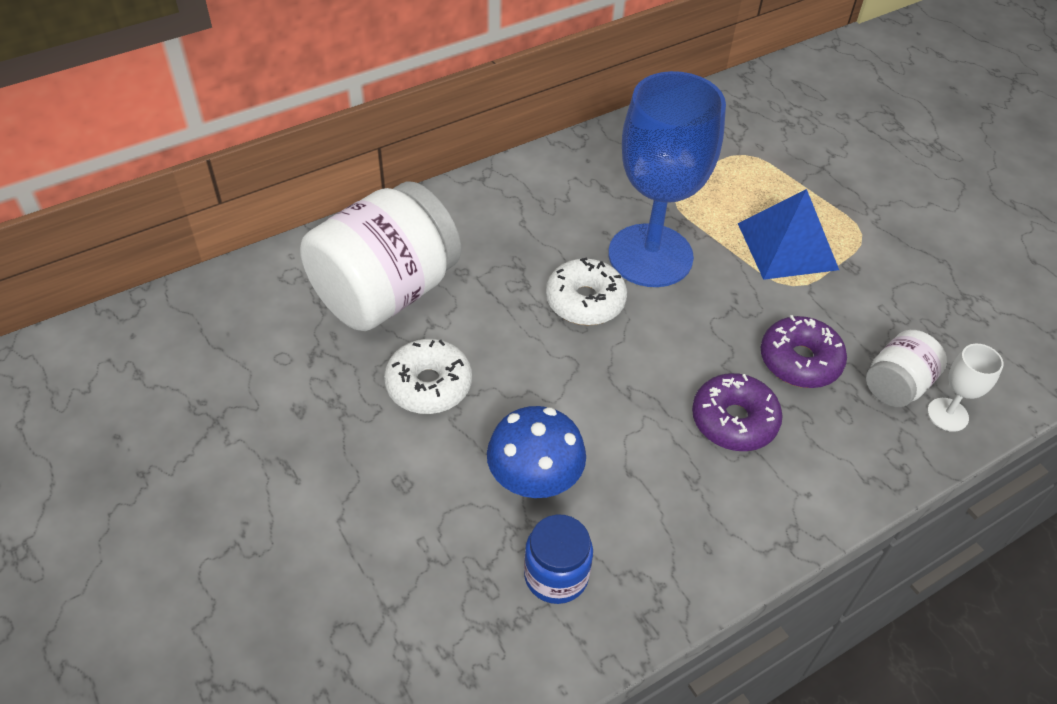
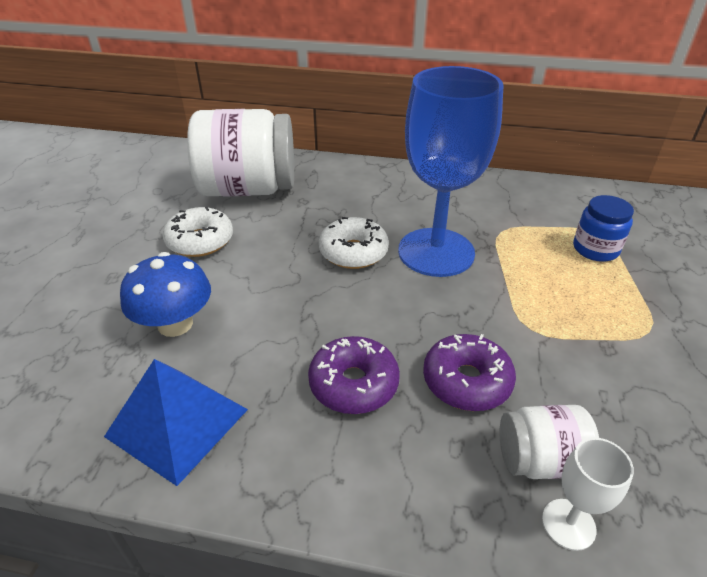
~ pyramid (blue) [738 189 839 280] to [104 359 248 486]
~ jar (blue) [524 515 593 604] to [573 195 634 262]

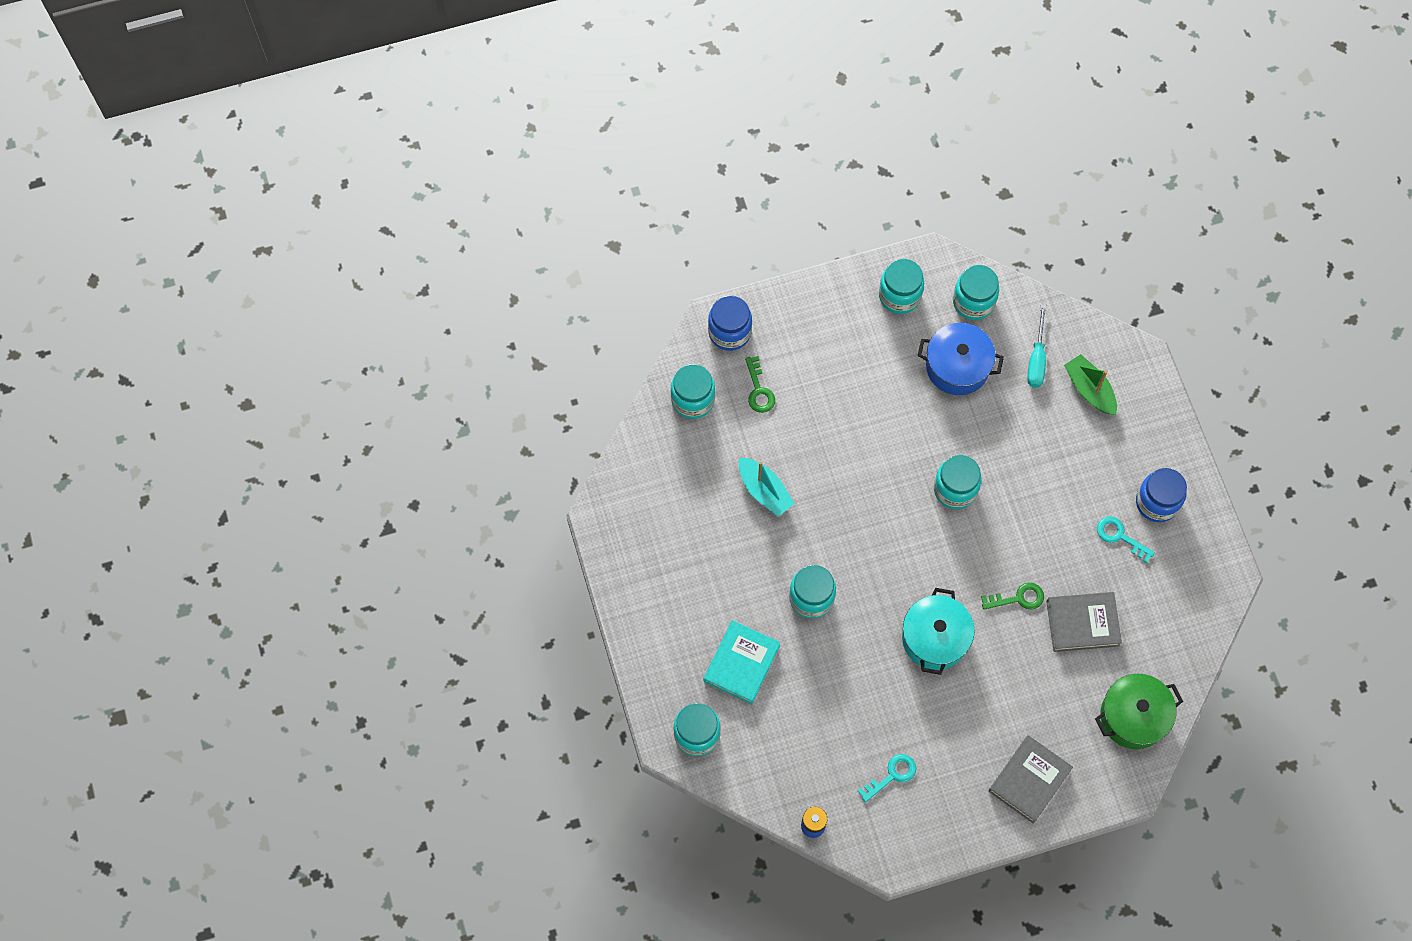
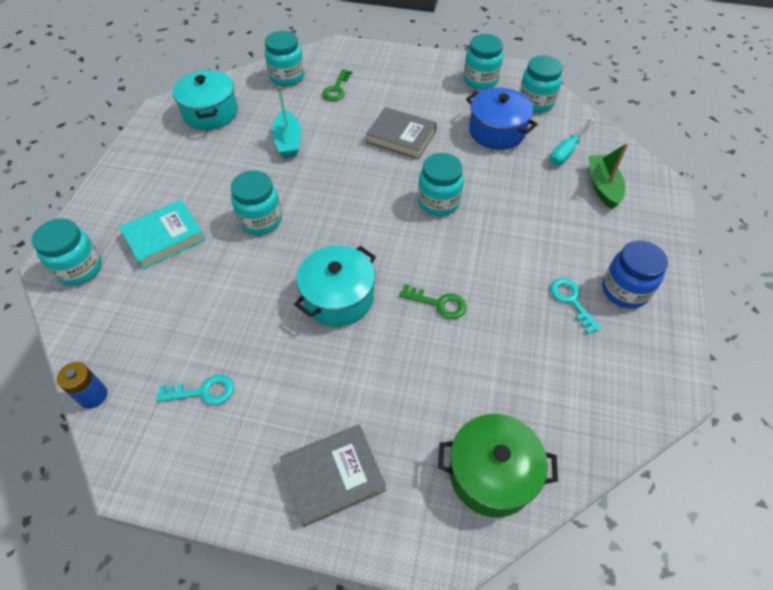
+ pot (turquoise) [172 69 238 130]
~ book (grey) [1046 592 1122 652] to [366 107 437 159]
- jar (blue) [708 295 752 351]

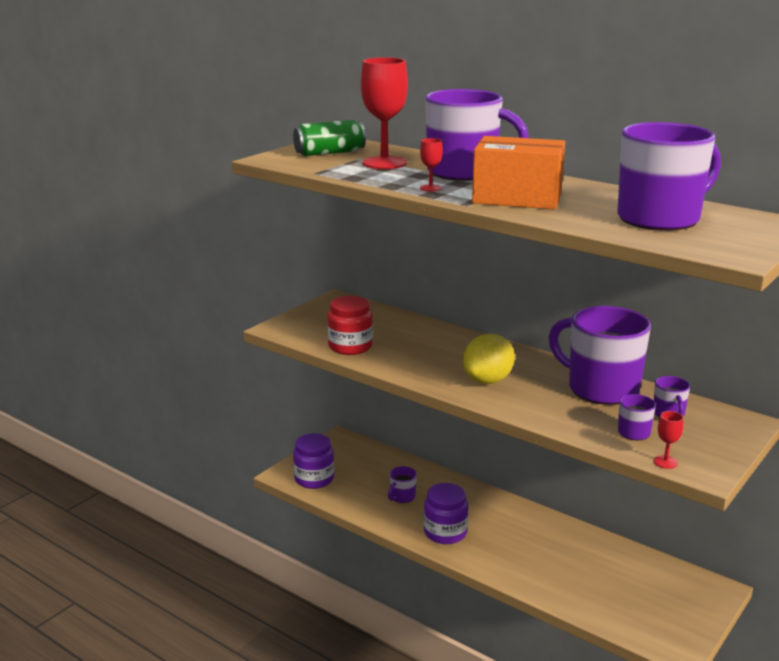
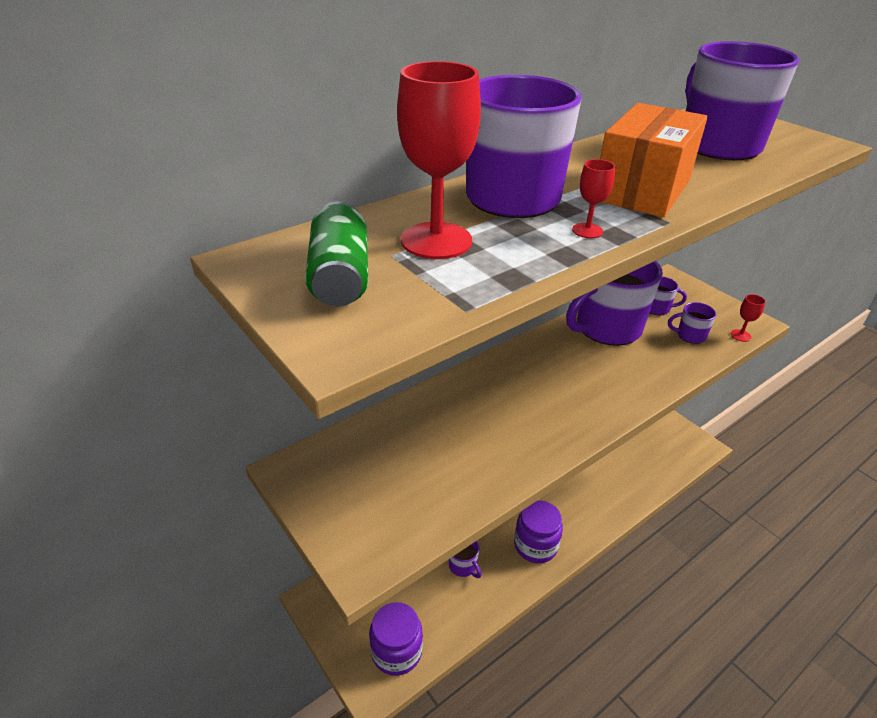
- jar (red) [328 296 373 355]
- lemon (yellow) [463 334 515 384]

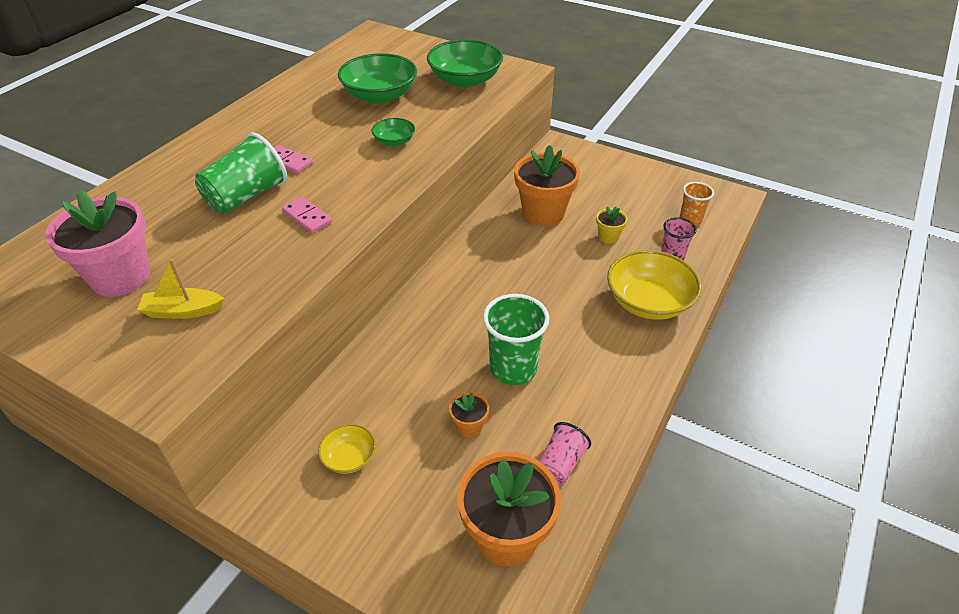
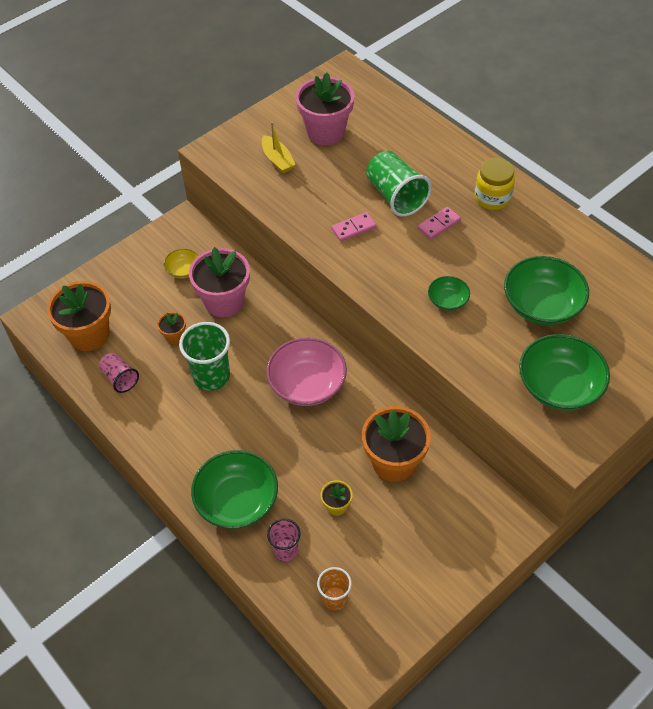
+ flower pot (pink) [189 247 250 317]
~ bowl (yellow) [607 250 702 320] to bowl (green) [191 450 278 529]
~ boat (yellow) [137 259 224 319] = [262 122 296 173] 135 degrees clockwise
+ bowl (pink) [266 337 347 406]
+ jar (yellow) [474 158 515 210]

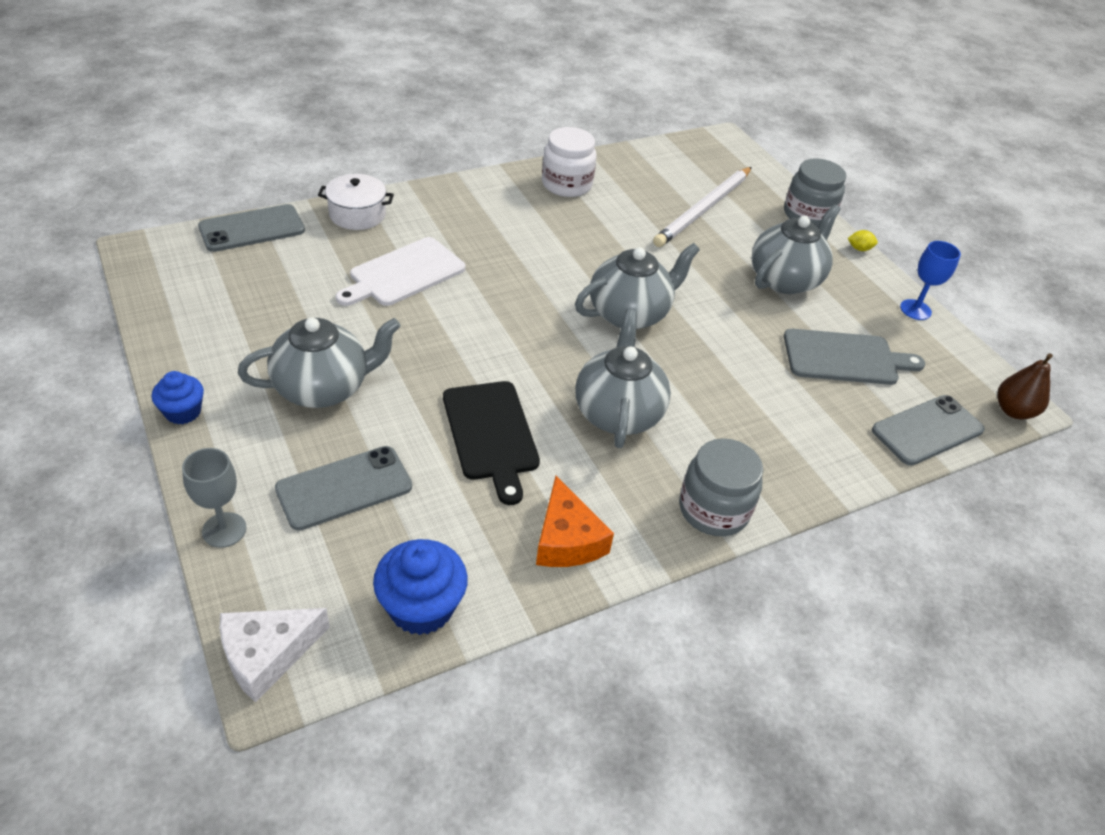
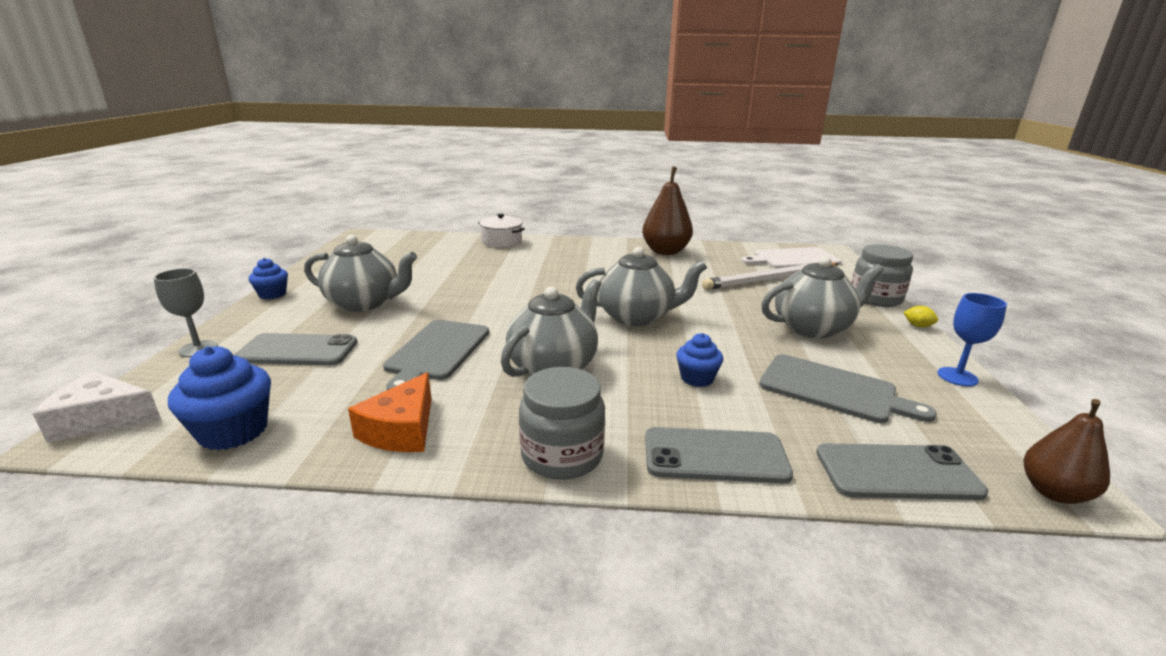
~ cutting board (black) [443 381 540 505] to cutting board (grey) [383 320 489 390]
~ jar (white) [542 127 597 197] to pear (brown) [642 167 693 255]
~ phone (grey) [198 204 305 252] to [645 427 793 483]
+ cupcake (blue) [676 333 723 387]
~ cutting board (white) [336 237 466 306] to [741 247 841 269]

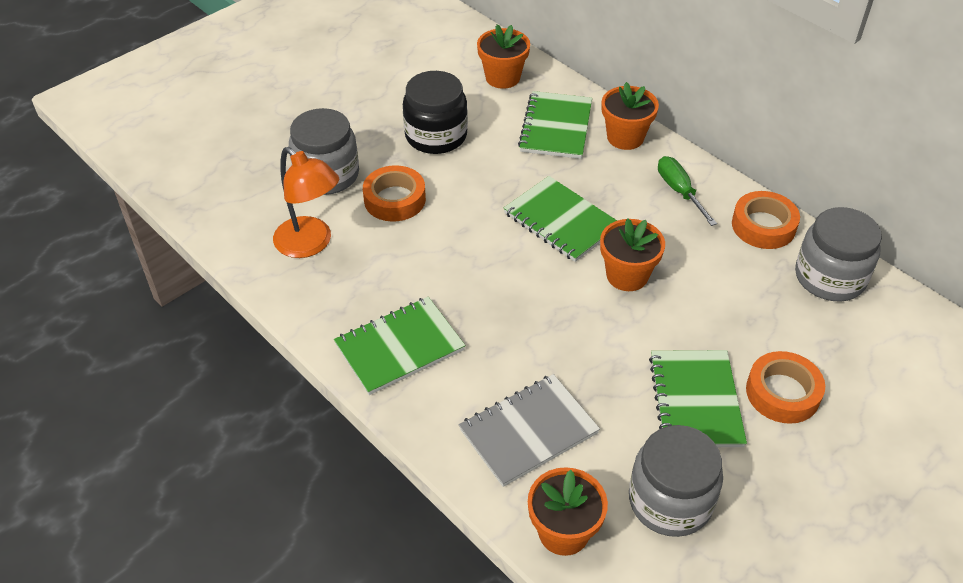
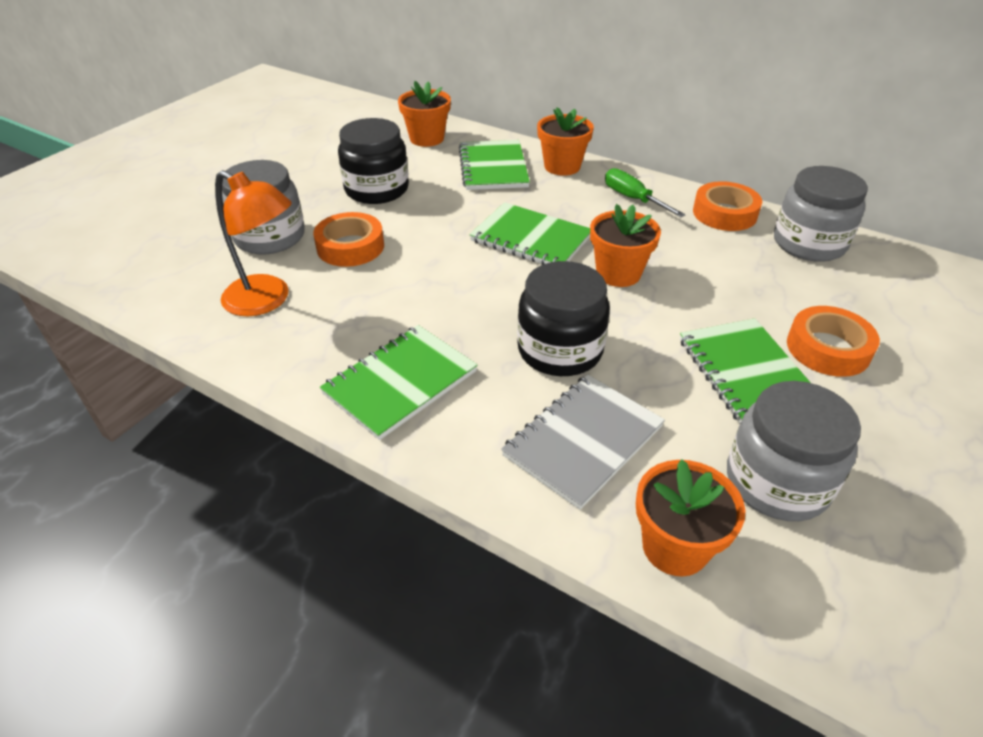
+ jar (black) [517 261 610 376]

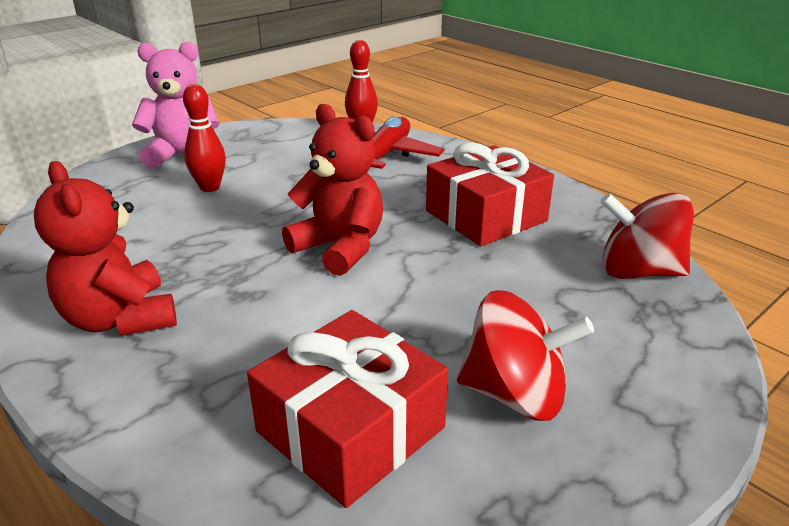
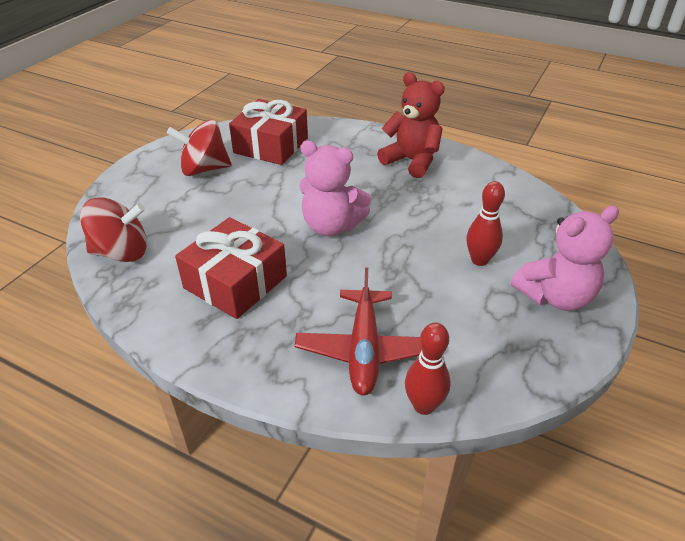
~ teddy bear (red) [282 104 383 276] to teddy bear (pink) [299 140 371 236]

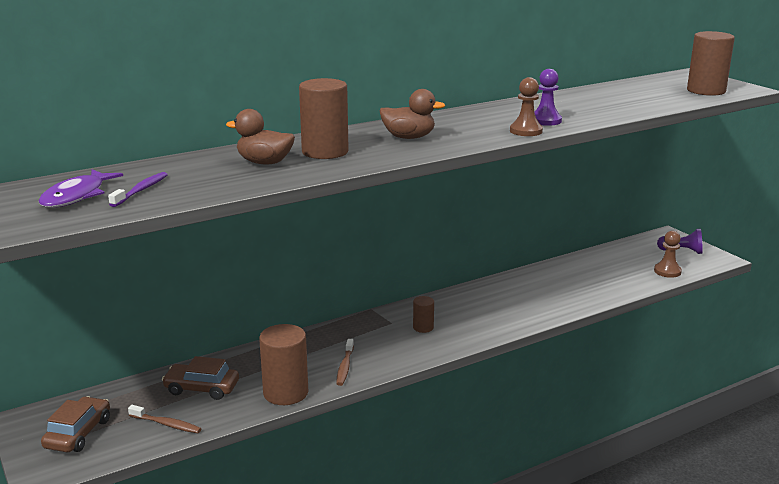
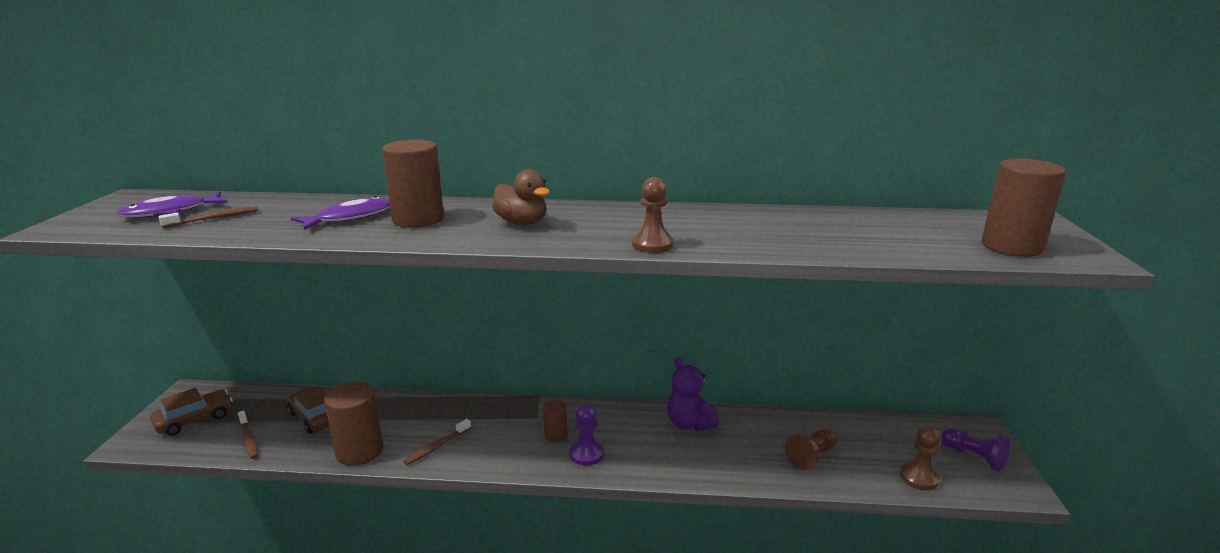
~ toothbrush (purple) [108 172 168 207] to toothbrush (brown) [158 206 259 228]
~ duck (brown) [226 109 295 165] to fish (purple) [291 196 390 230]
~ pawn (purple) [535 69 562 126] to [570 404 604 466]
+ teddy bear (purple) [667 358 719 431]
+ pawn (brown) [785 429 837 470]

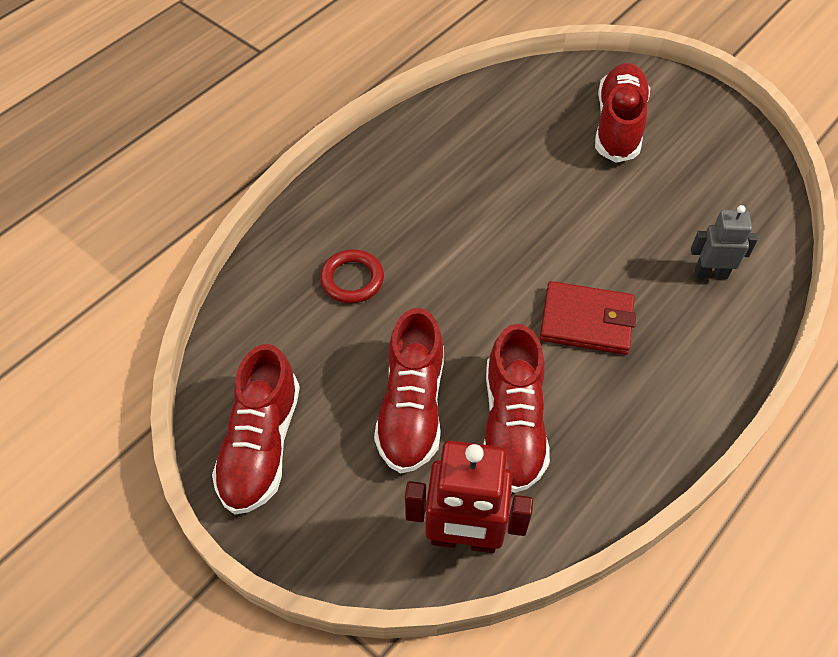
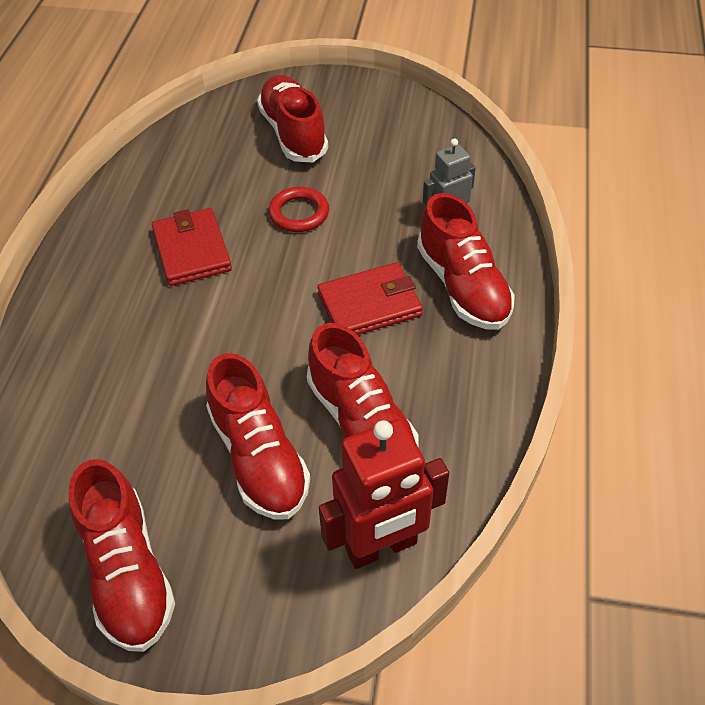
+ wallet (red) [152 208 232 286]
~ ring (red) [320 249 384 303] to [268 187 329 232]
+ shoe (red) [417 193 515 330]

